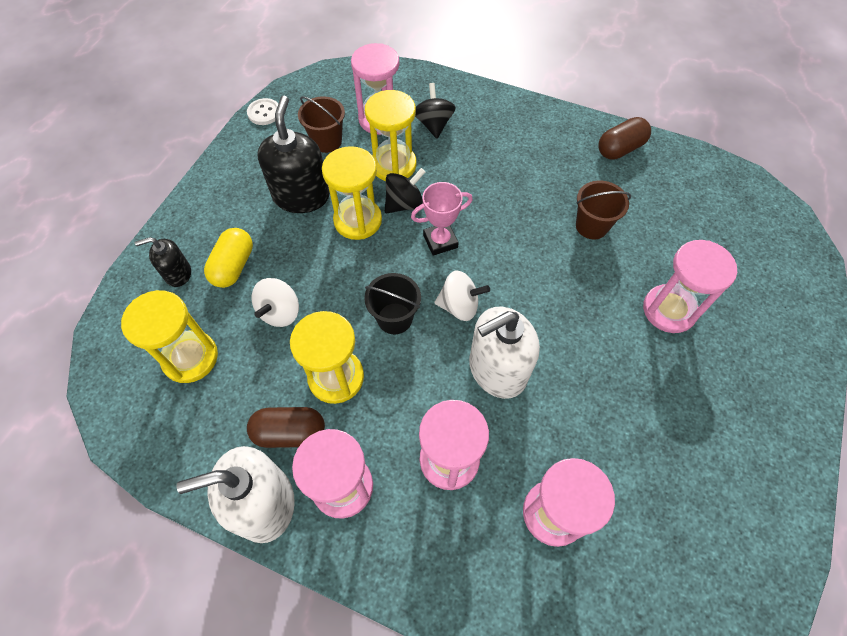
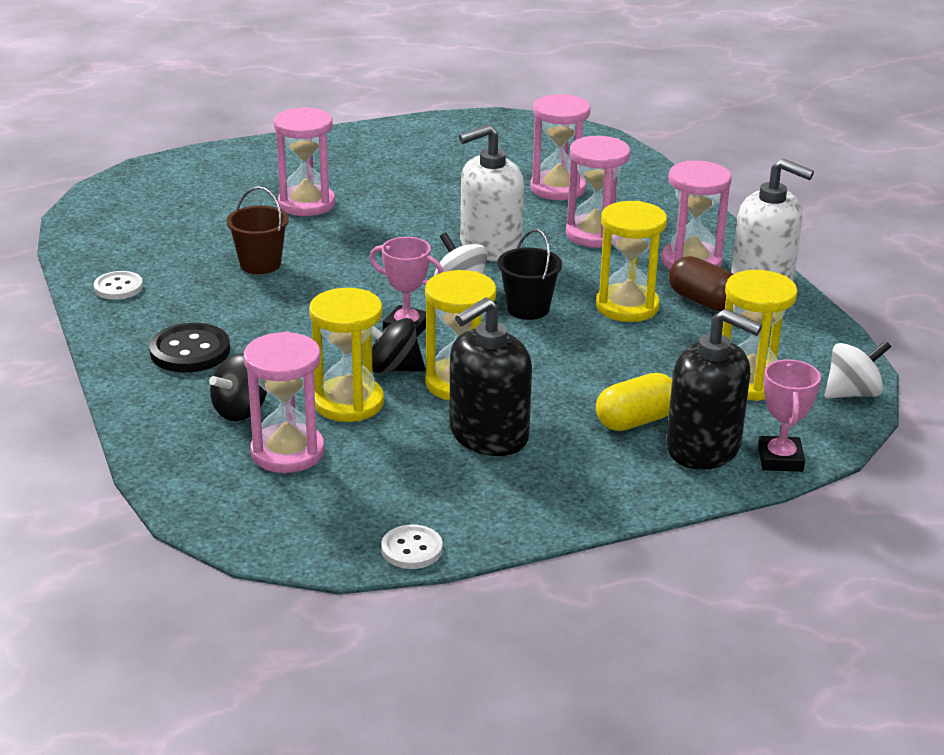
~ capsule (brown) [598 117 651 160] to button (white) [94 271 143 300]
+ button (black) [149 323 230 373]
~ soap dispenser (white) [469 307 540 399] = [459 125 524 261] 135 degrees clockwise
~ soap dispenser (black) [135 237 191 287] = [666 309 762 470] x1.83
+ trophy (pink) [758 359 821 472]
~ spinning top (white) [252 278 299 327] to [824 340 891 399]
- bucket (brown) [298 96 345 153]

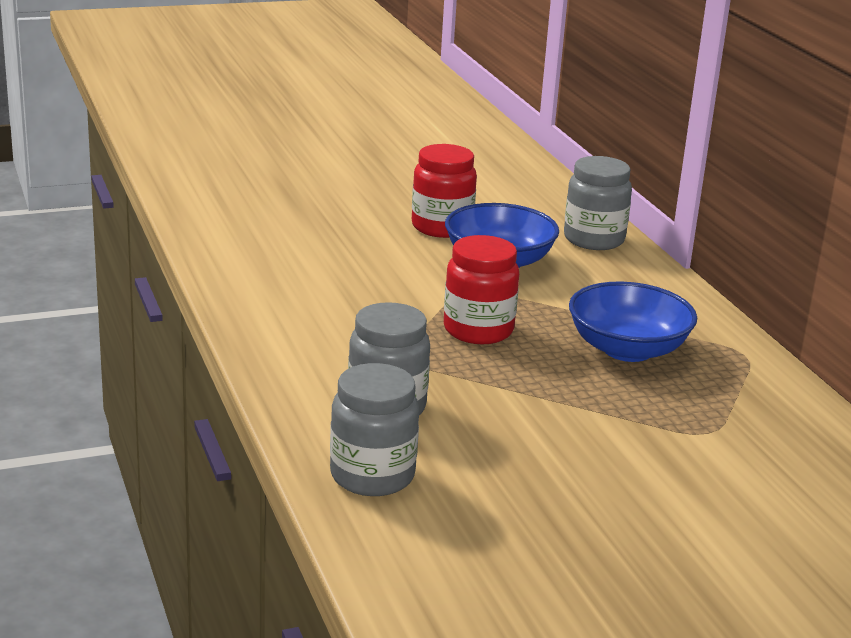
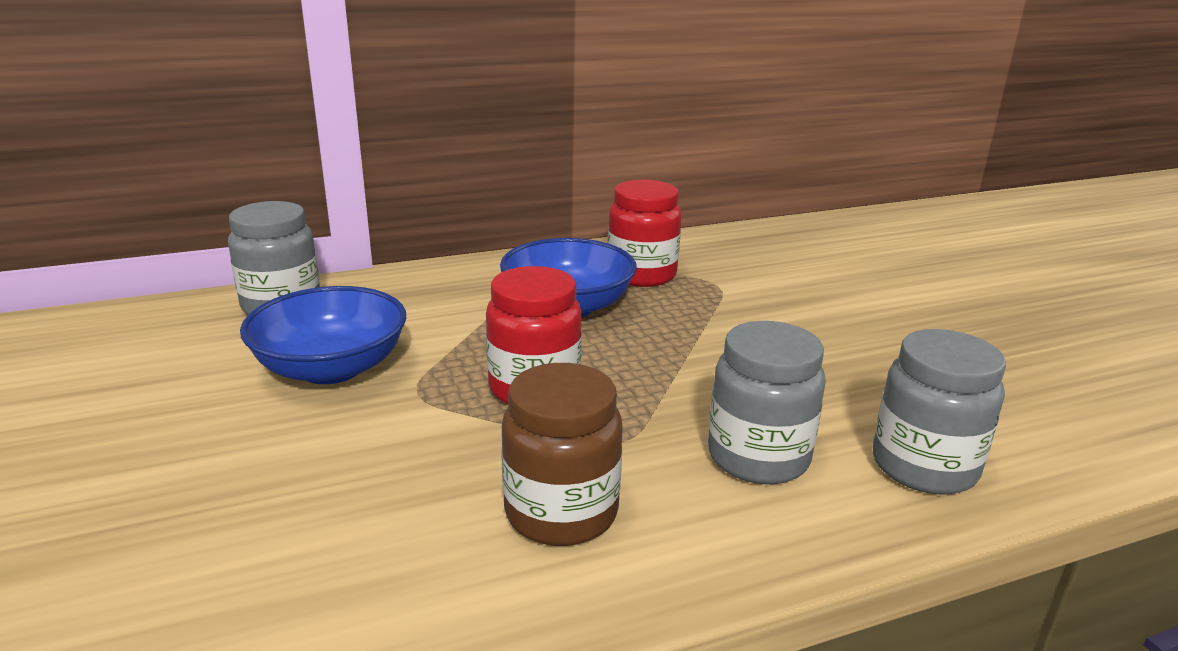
+ jar (brown) [501 363 623 546]
~ jar (red) [412 144 477 238] to [608 180 682 287]

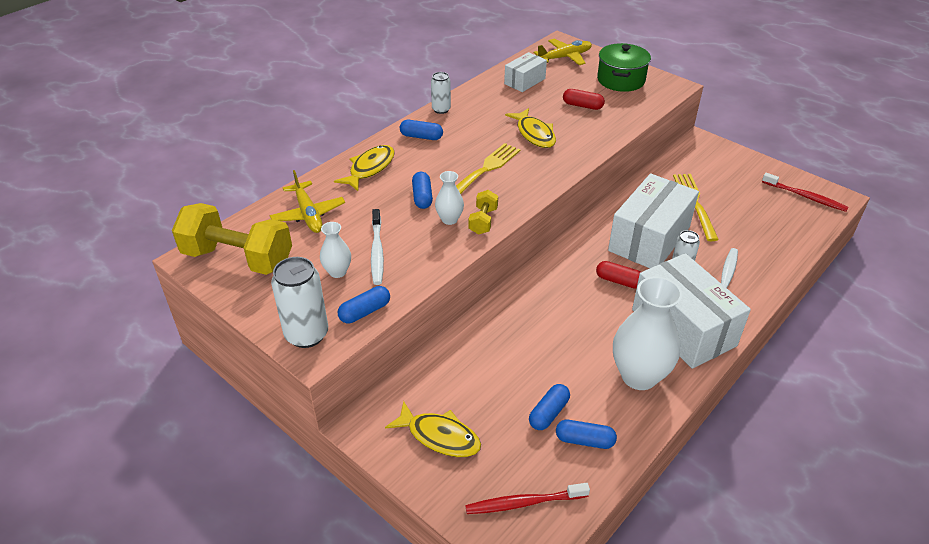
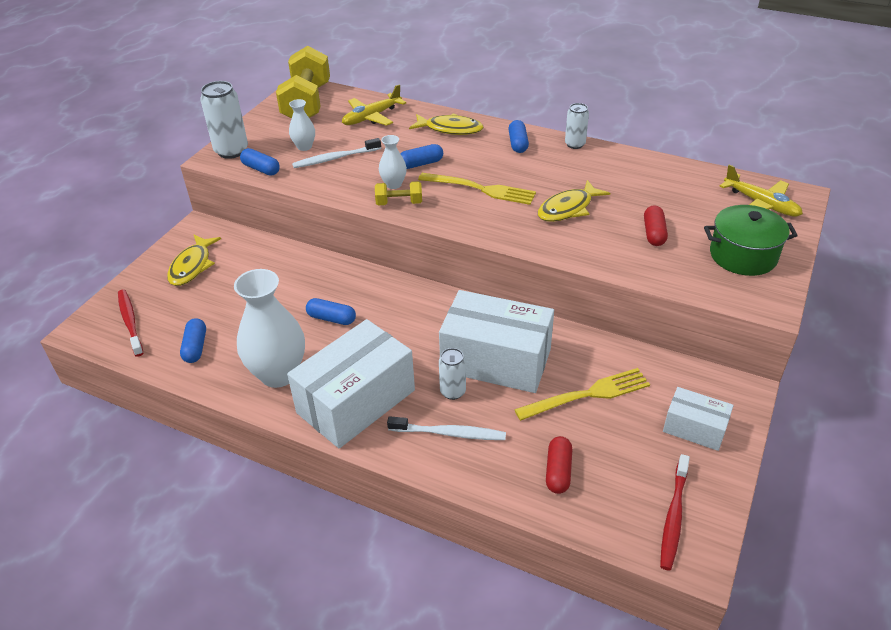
~ capsule (blue) [529 384 570 430] to [306 298 356 325]
~ capsule (red) [596 261 641 289] to [546 436 572 494]
~ box (white) [504 52 547 92] to [663 387 734 451]

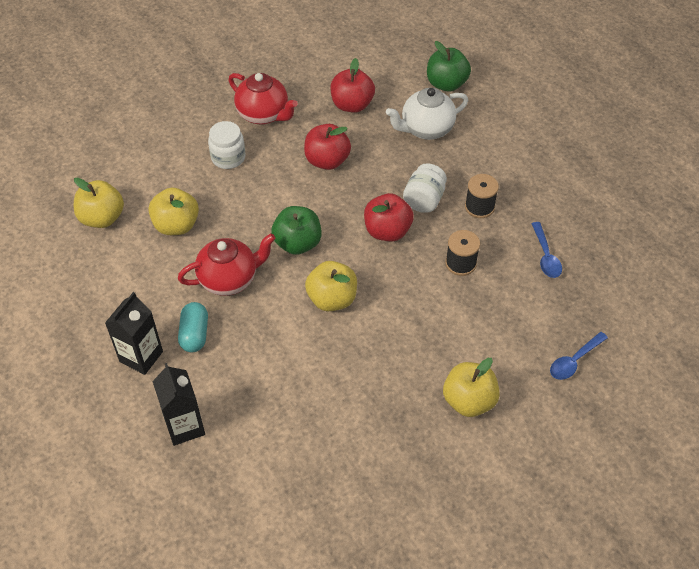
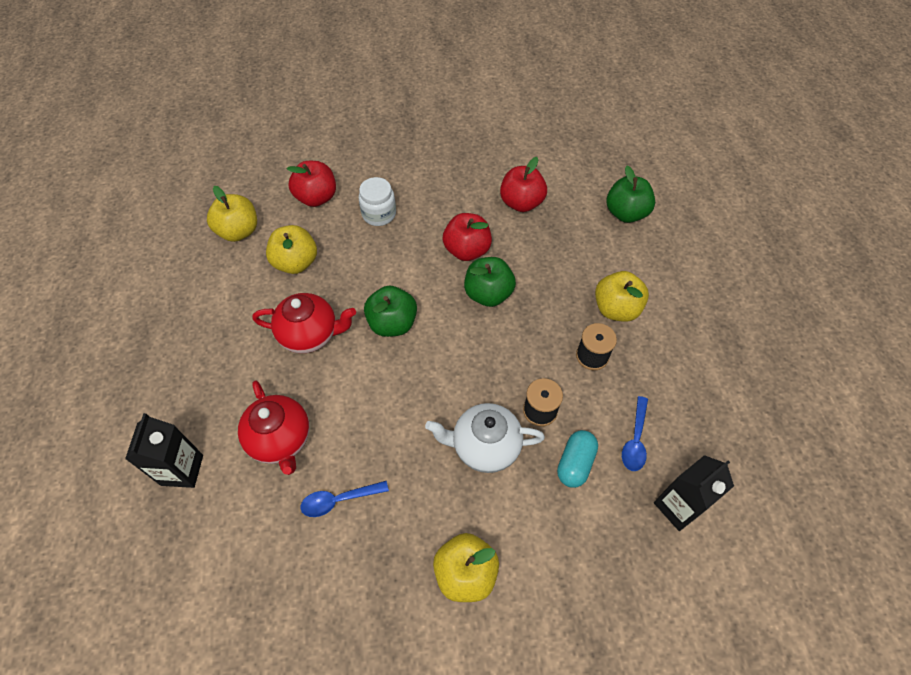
~ teapot (red) [228 73 298 125] to [238 380 309 475]
~ apple (red) [364 193 414 242] to [286 161 336 207]
~ spoon (blue) [550 332 608 380] to [300 481 389 517]
~ teapot (white) [386 88 468 140] to [425 403 545 473]
+ apple (green) [464 257 516 307]
~ capsule (turquoise) [178 302 208 352] to [557 430 598 488]
~ apple (yellow) [305 261 357 311] to [595 271 649 322]
~ carton (black) [105 292 163 375] to [654 455 734 531]
- jar (white) [403 163 447 213]

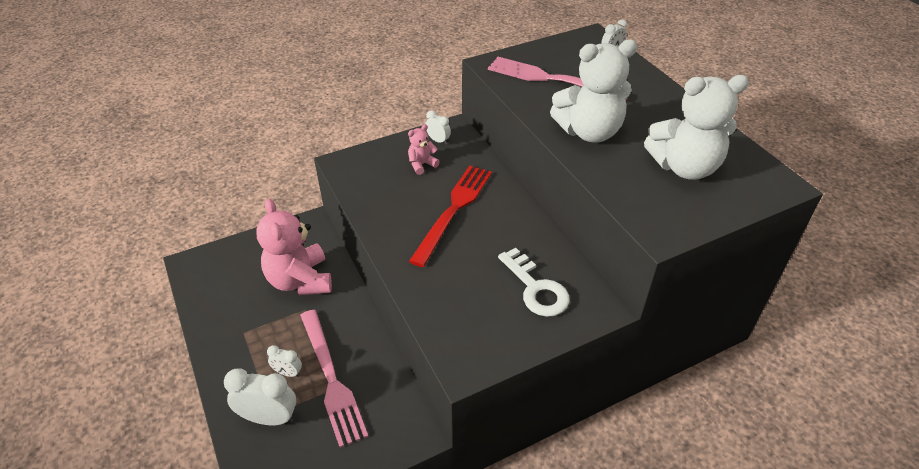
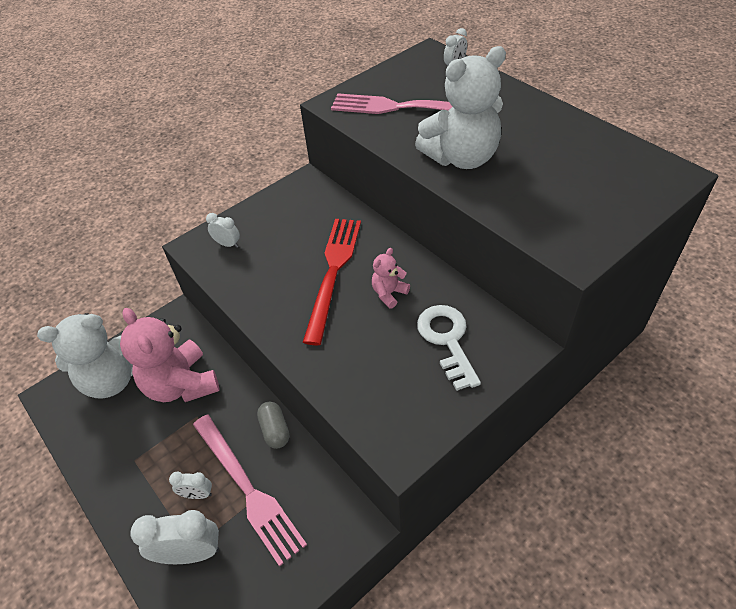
~ teddy bear (white) [644 75 749 180] to [37 313 133 399]
~ clock (white) [426 110 451 145] to [206 213 240 248]
+ capsule (grey) [257 402 289 449]
~ teddy bear (pink) [408 124 440 175] to [372 248 410 309]
~ key (white) [498 248 570 317] = [417 305 481 391] 150 degrees counterclockwise

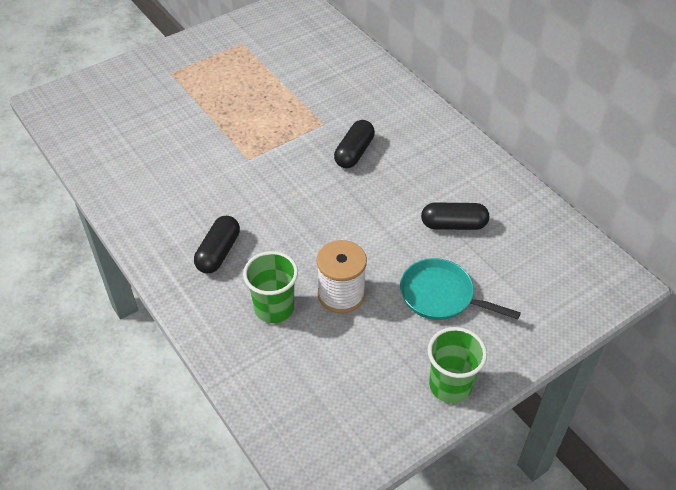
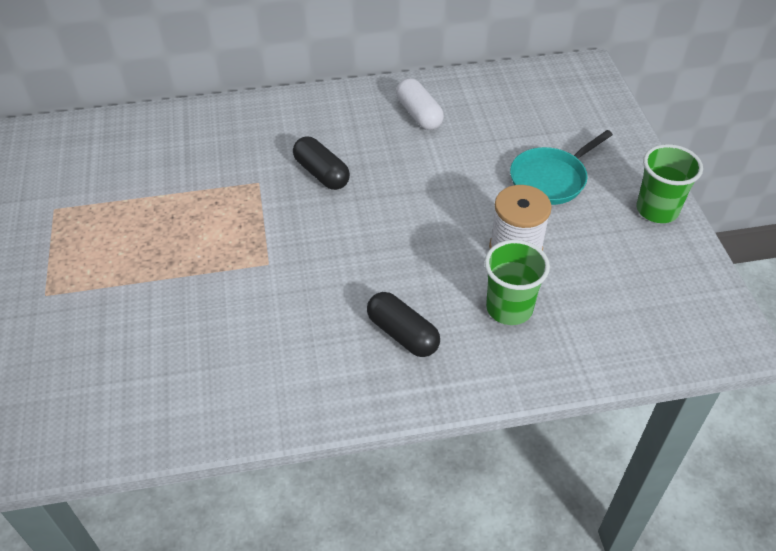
+ capsule (white) [396 78 444 130]
- capsule (black) [421 202 489 230]

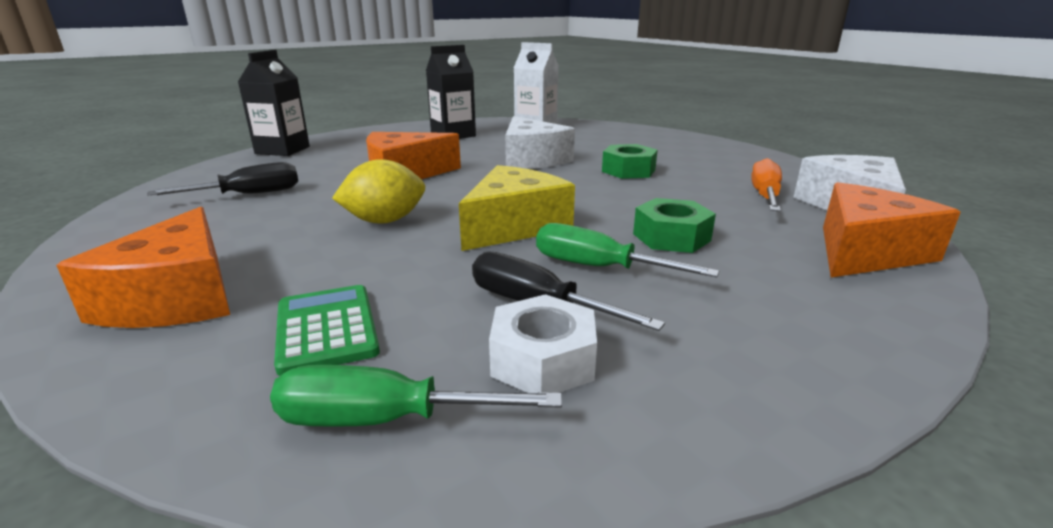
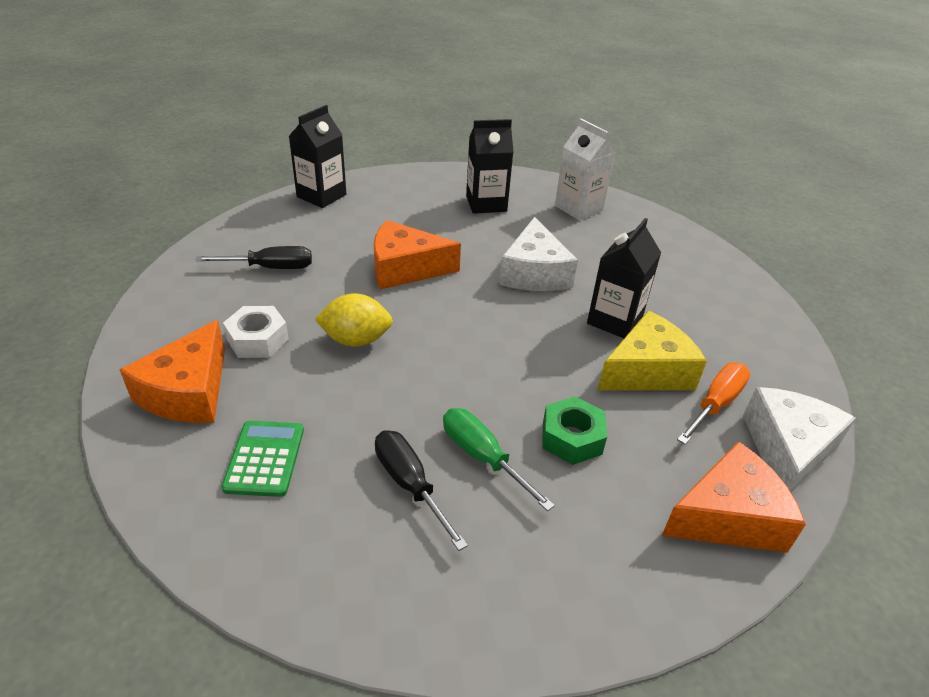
~ nut (white) [489 294 597 393] to [223 306 289 358]
~ nut (green) [602 144 658 179] to carton (black) [587 218 661 338]
~ cheese (yellow) [459 165 575 251] to [597 311 707 391]
- screwdriver (green) [270 365 562 427]

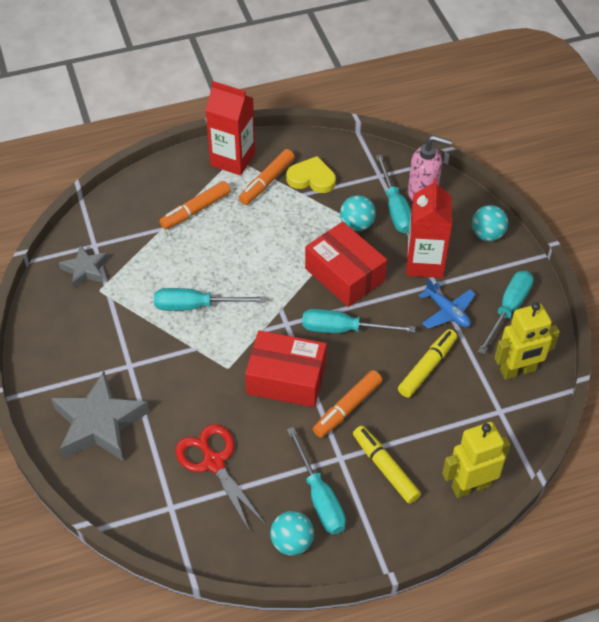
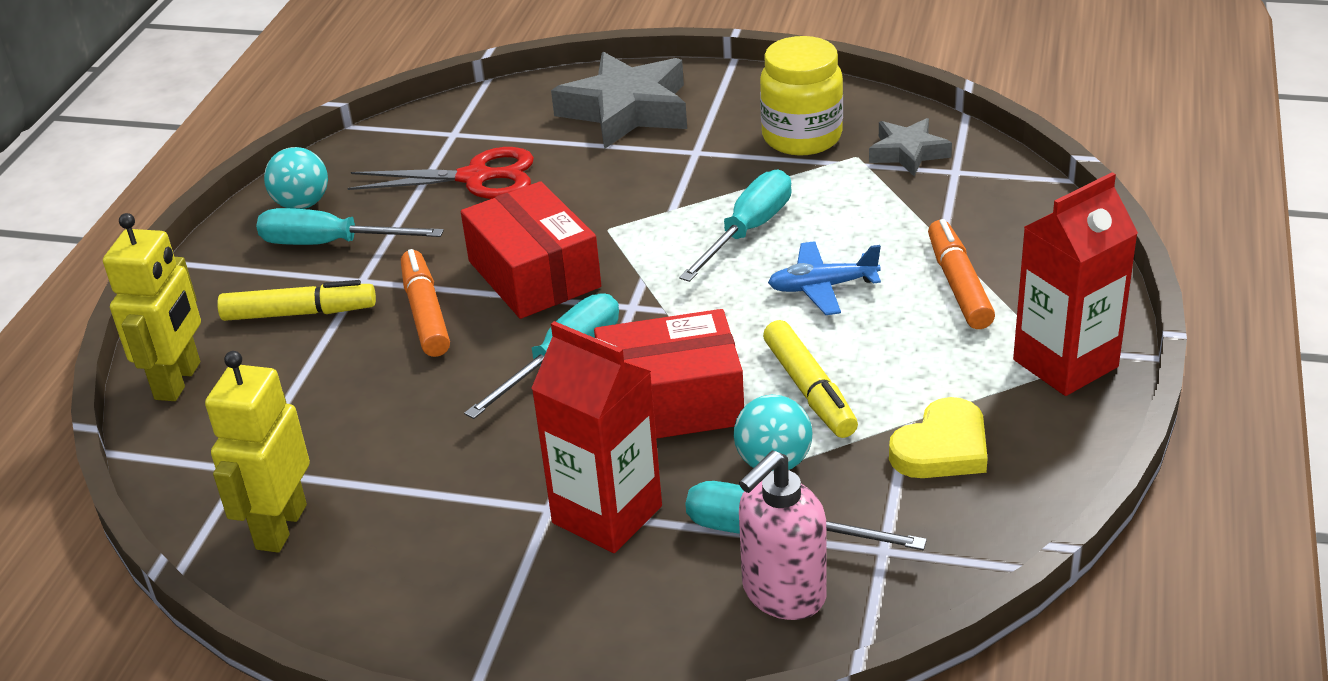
~ box (red) [245 330 327 407] = [461 181 601 319] 75 degrees counterclockwise
+ jar (yellow) [760 36 843 156]
~ marker (yellow) [398 329 457 398] to [763 320 858 438]
~ plane (blue) [418 278 476 329] to [768 241 881 315]
- marker (orange) [239 149 295 205]
- ball (turquoise) [472 205 508 241]
- screwdriver (turquoise) [478 271 534 354]

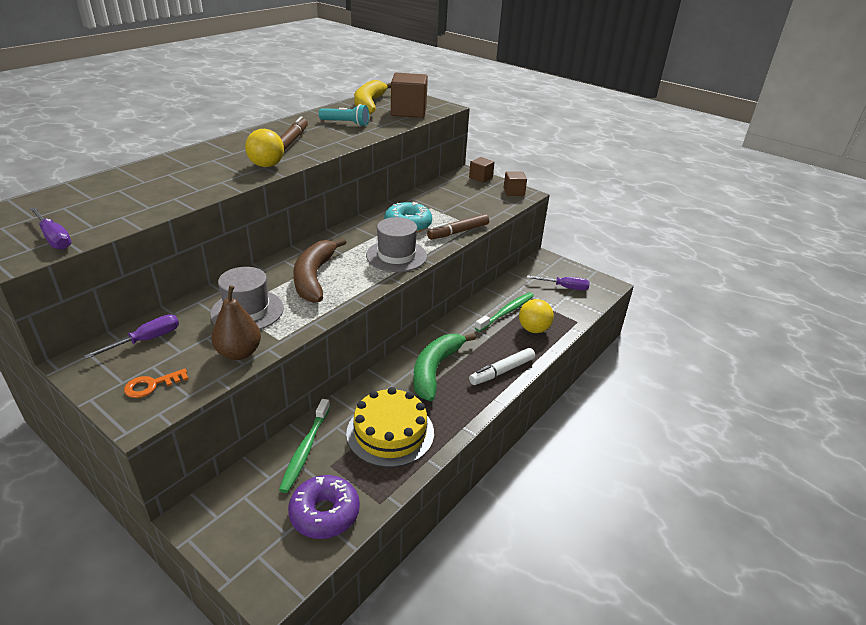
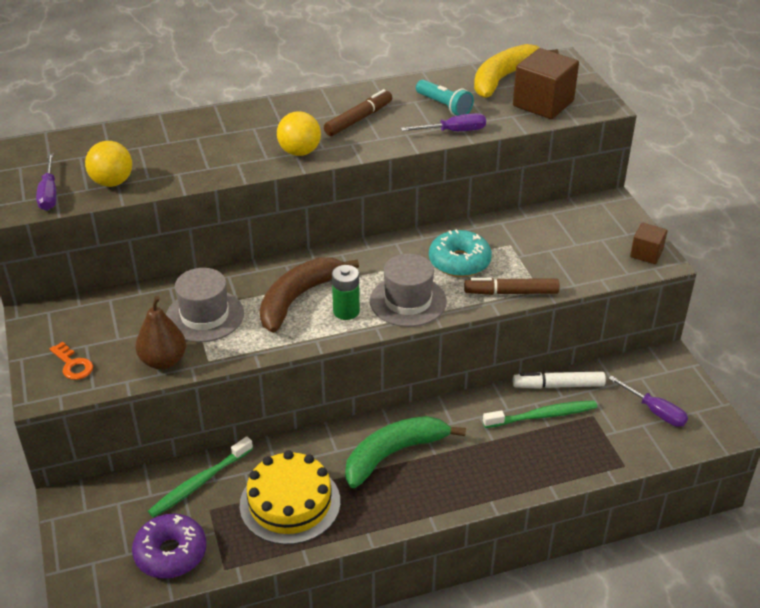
~ key (orange) [124 368 189 398] = [50 342 93 380] 135 degrees counterclockwise
~ ball (yellow) [519 299 554 333] to [85 141 132 187]
+ battery (green) [332 265 360 320]
~ screwdriver (purple) [84 315 179 359] to [401 113 486 131]
~ marker (white) [469 348 535 385] to [513 371 606 389]
- cube (brown) [469 157 495 183]

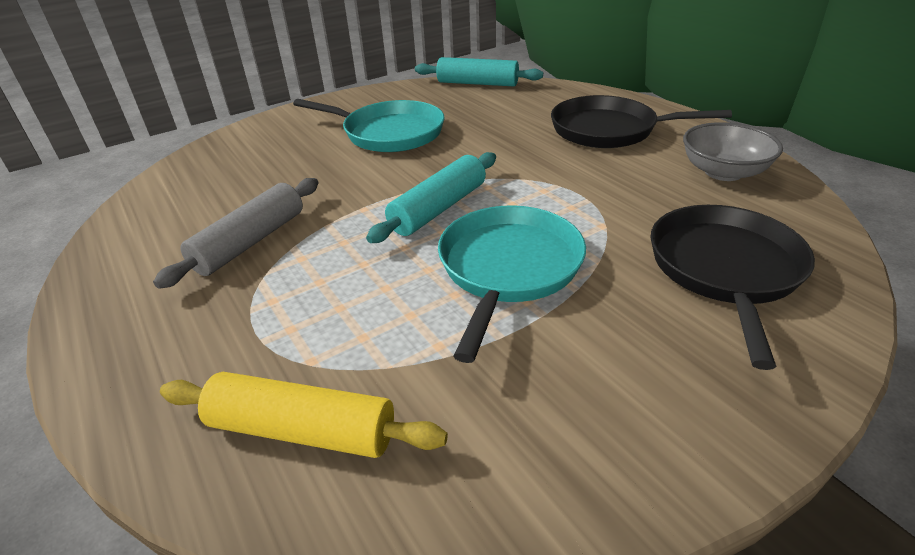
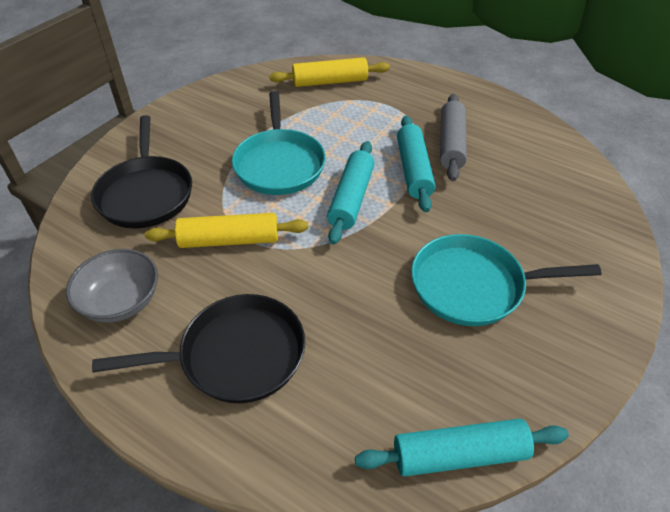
+ rolling pin (yellow) [145 213 309 248]
+ rolling pin (turquoise) [397 116 435 212]

